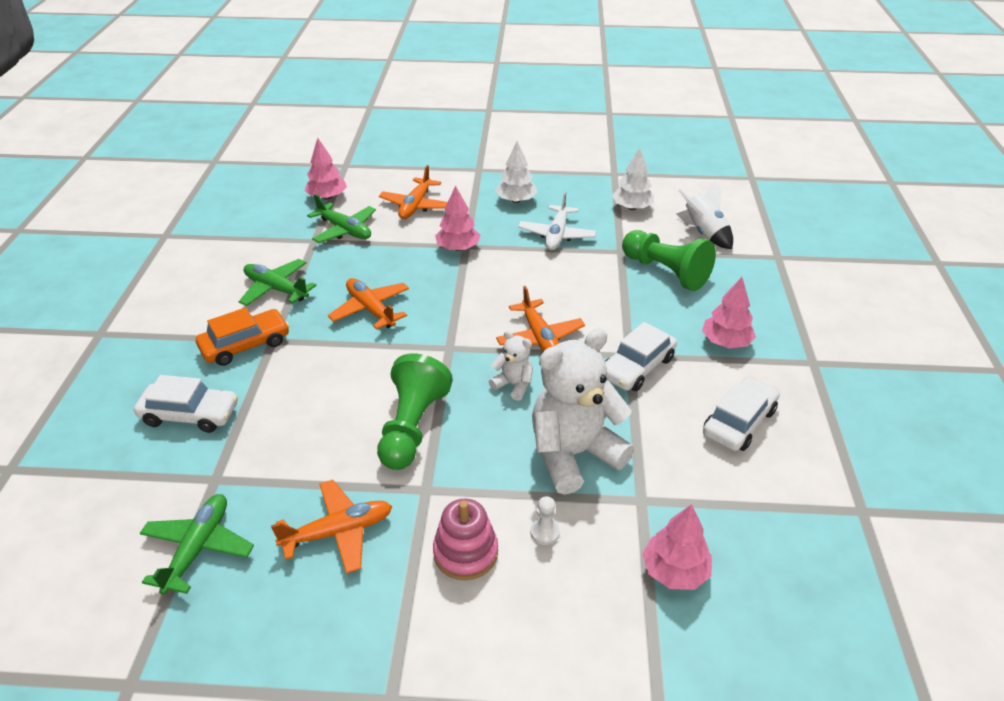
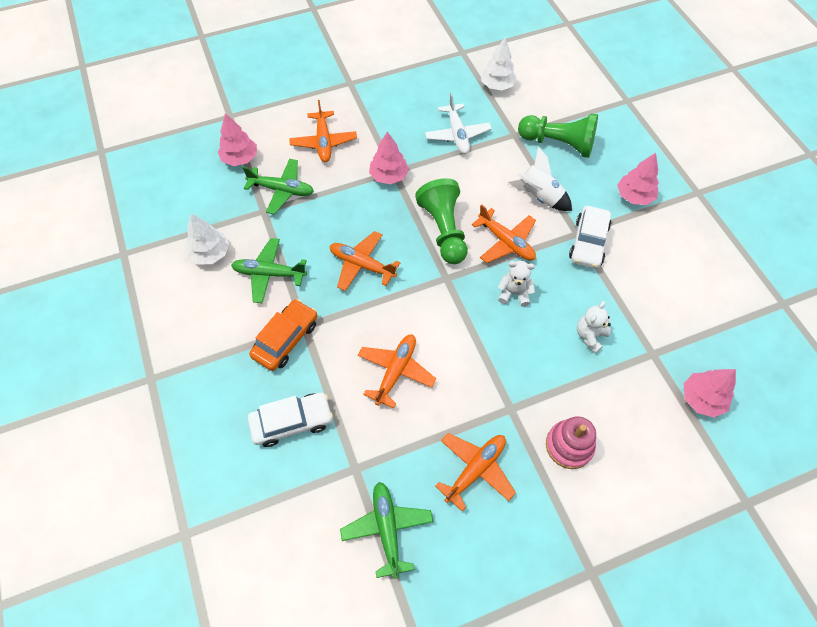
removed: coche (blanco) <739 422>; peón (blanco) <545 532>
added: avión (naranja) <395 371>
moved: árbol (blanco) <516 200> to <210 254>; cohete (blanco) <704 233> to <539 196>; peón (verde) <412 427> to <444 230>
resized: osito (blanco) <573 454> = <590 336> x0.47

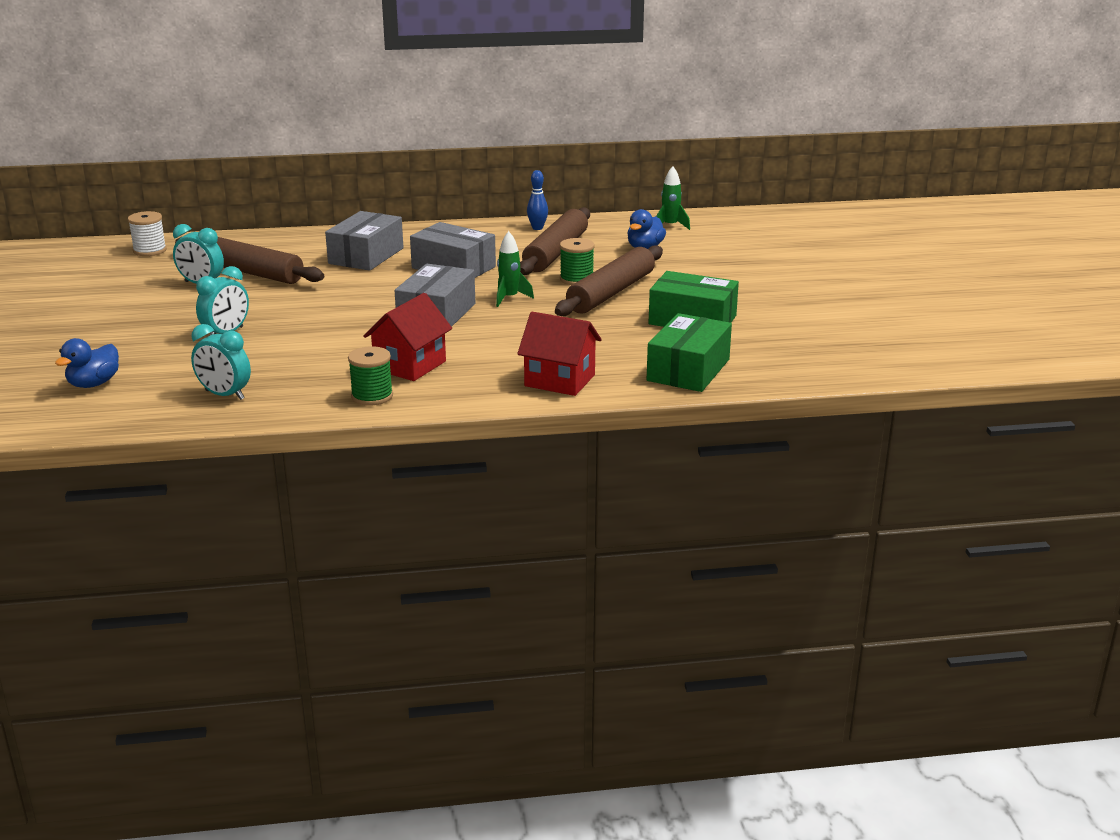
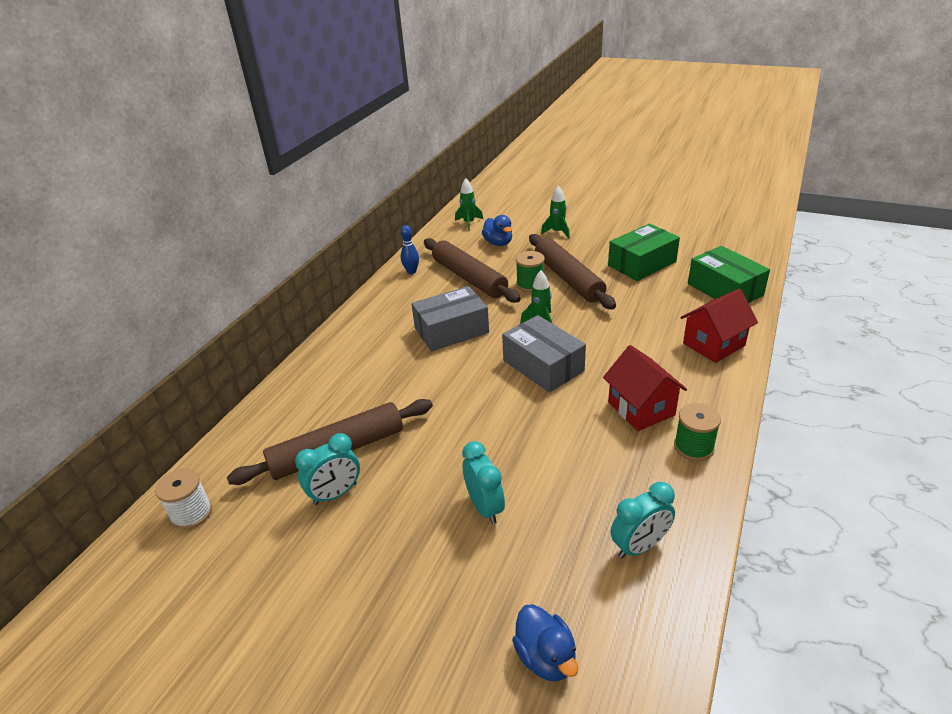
removed: caja (gris) <366 256>
added: cohete (verde) <557 232>

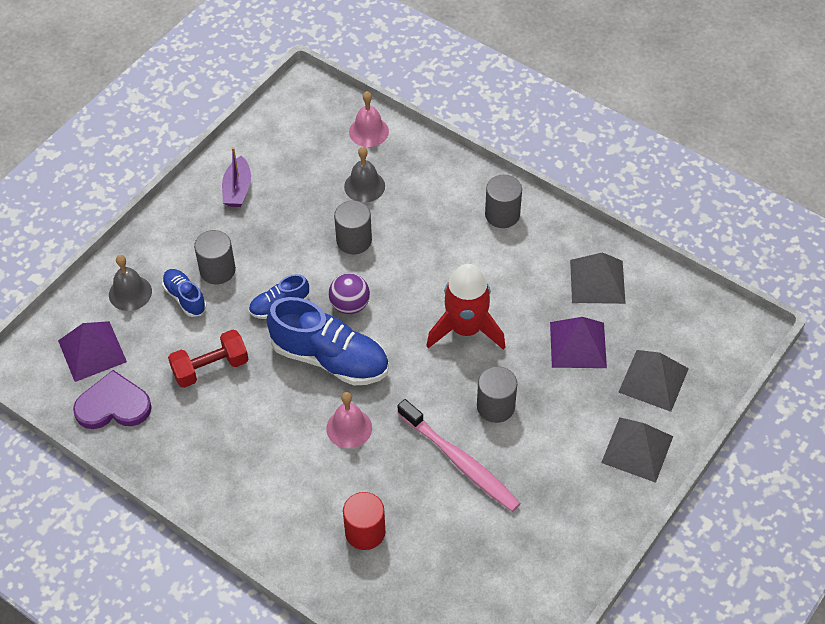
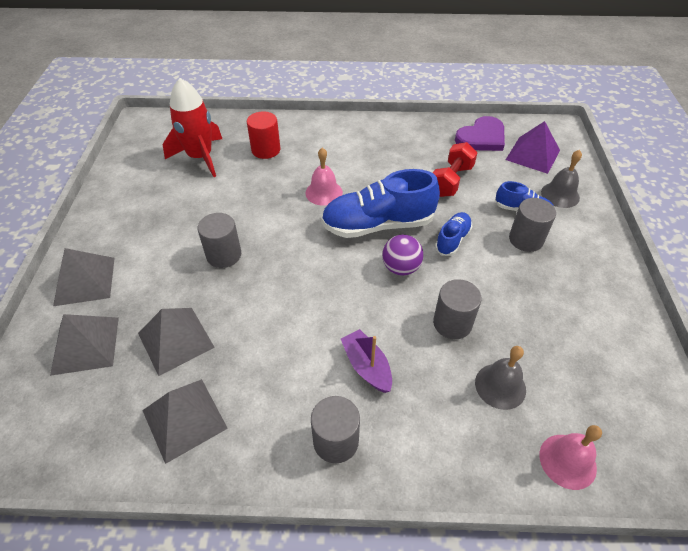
removed: cepillo de dientes (rosa) <459 461>
moved: barco (morado) <237 189> to <367 366>; cohete (rojo) <466 329> to <200 157>
recoloured: pirámide (morado) <578 345> to pirámide (gris) <176 340>

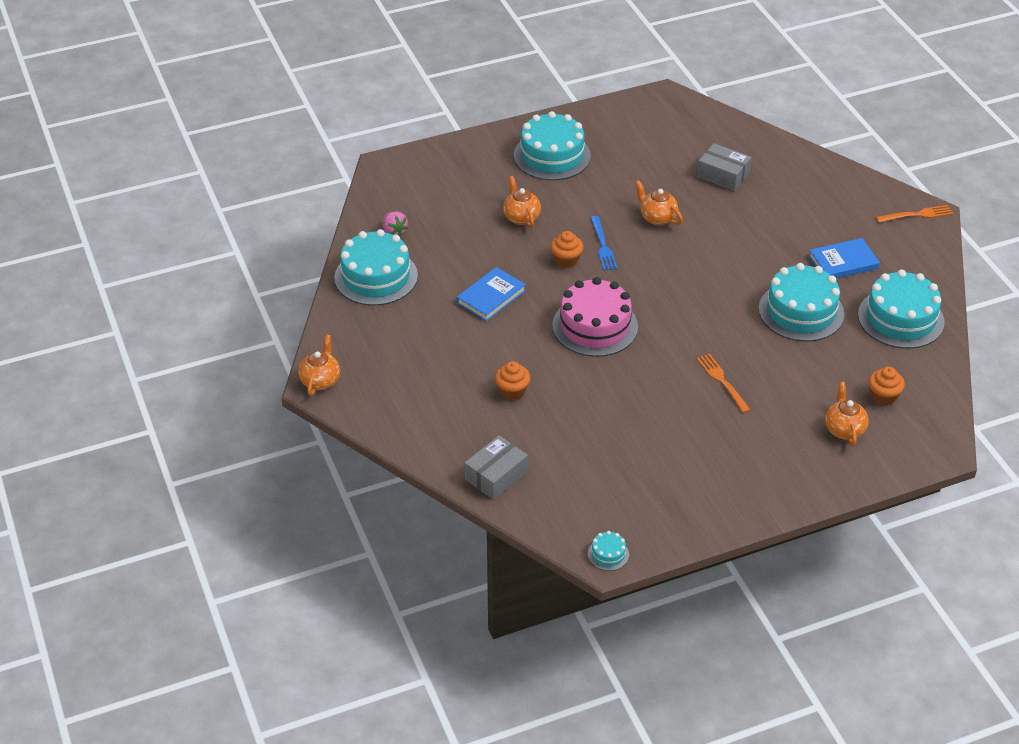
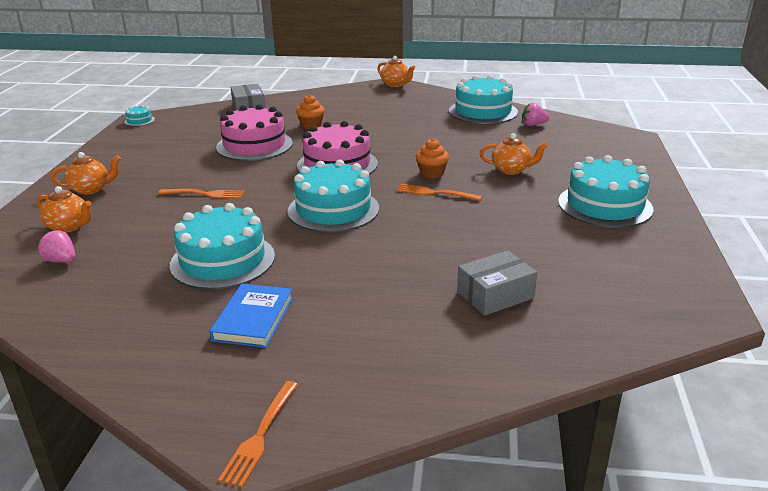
removed: libro (azul) <491 297>
added: tarta (rosa) <254 145>
moved: tetera (naranja) <657 218> to <91 189>; tarta (turquesa) <900 318> to <333 210>
replaced: magdalena (naranja) <883 397> to fresa (rosa) <61 261>
recoloured: tenedor (azul) <603 246> to tenedor (naranja) <435 193>

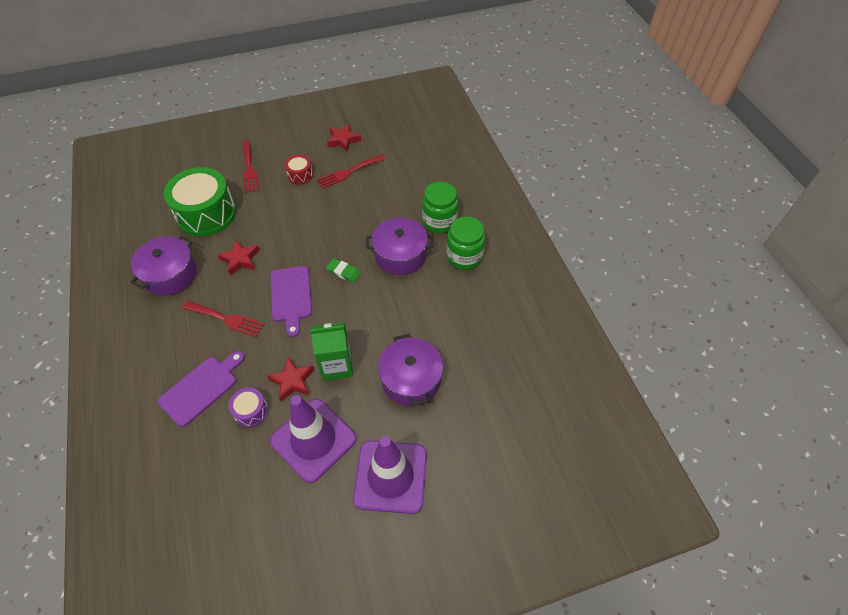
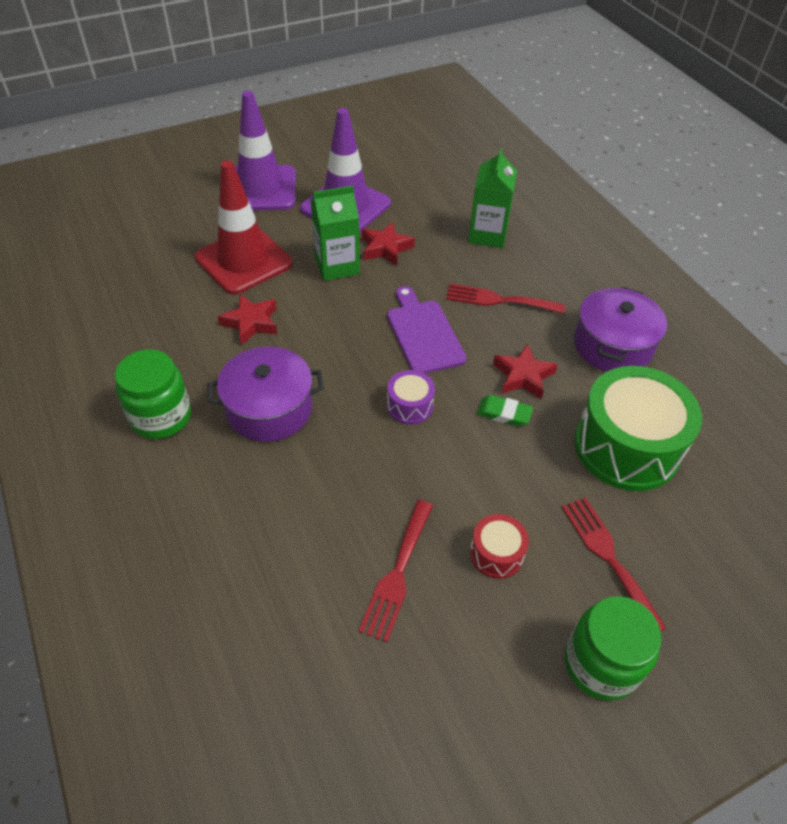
moved: estrella (rojo) <343 140> to <251 323>; tarro (verde) <439 221> to <601 664>; goma de borrar (verde) <343 272> to <504 413>; tambor (morado) <251 411> to <410 406>
replaced: olla (morado) <411 379> to cono de tráfico (rojo) <244 261>; tabla de cortar (morado) <201 388> to cartón de leche (verde) <487 234>
turned: tenedor (rojo) <348 172> = <397 574> 150 degrees clockwise

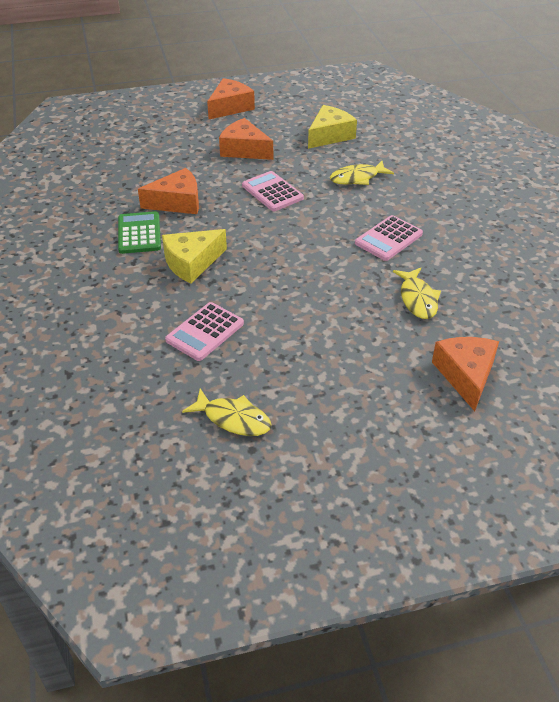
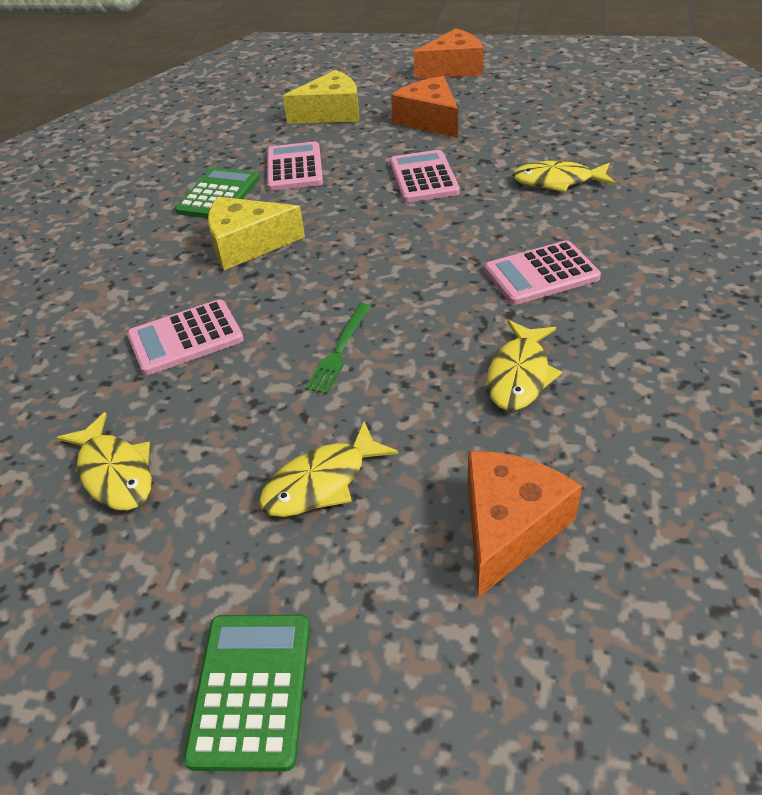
added: tenedor (verde) <340 350>; pez (amarillo) <321 482>; calculadora (verde) <251 690>
moved: queso (amarillo) <329 135> to <331 113>
replaced: queso (naranja) <177 202> to calculadora (rosa) <294 168>

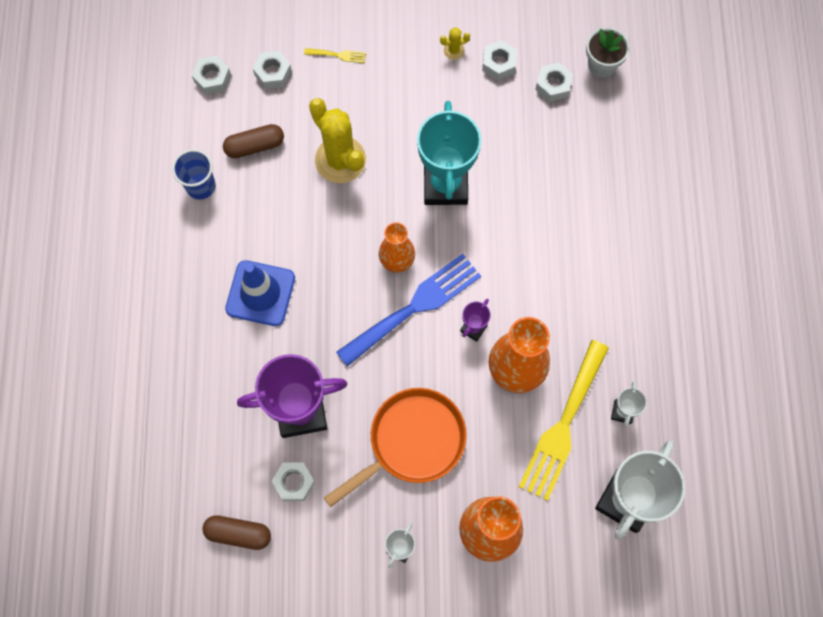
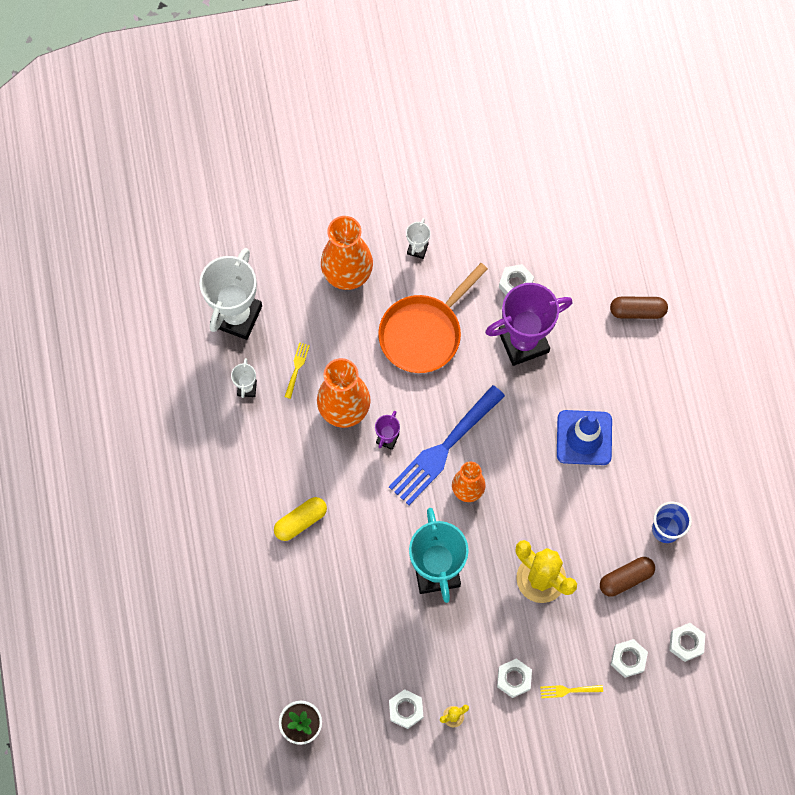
added: cápsula (amarillo) <300 521>
moved: tuerca (blanco) <553 85> to <514 679>; cápsula (marrón) <238 533> to <637 311>
resized: tenedor (amarillo) <563 426> = <297 368> x0.40

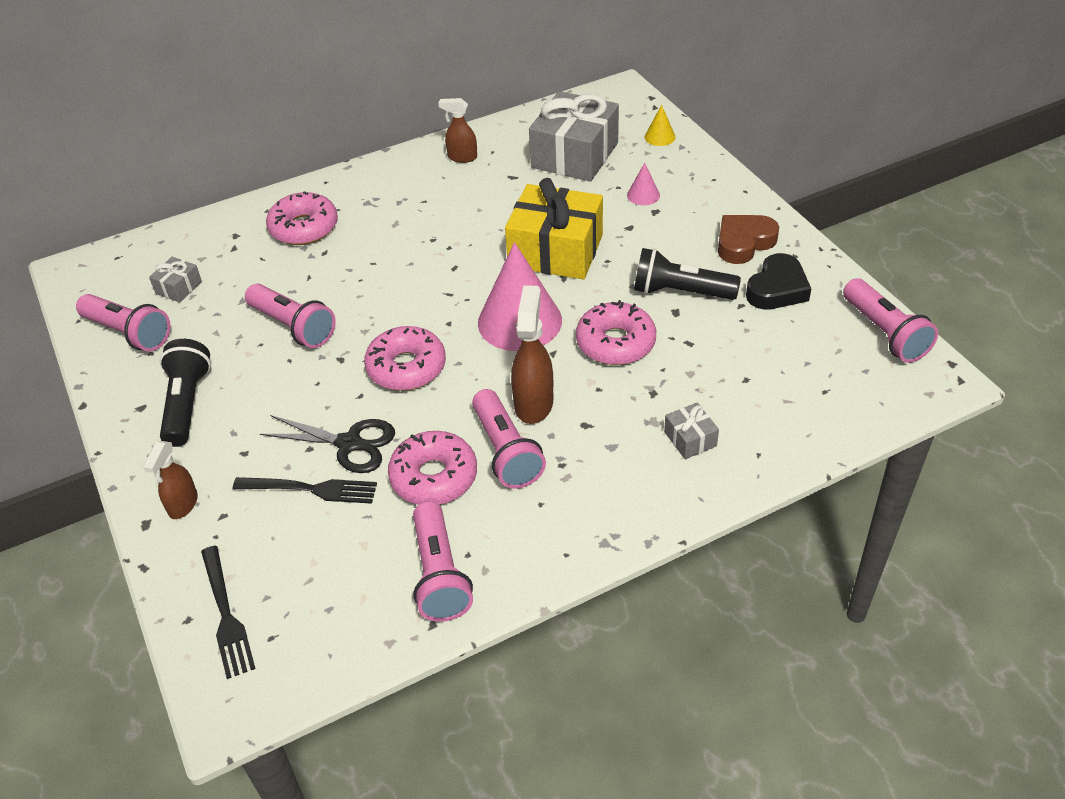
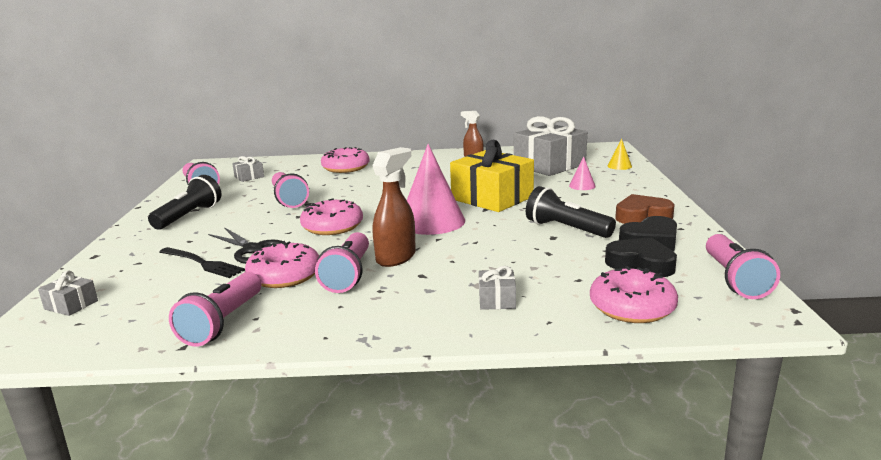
removed: pulverizador (marrón) <183 505>
added: corazón (negro) <641 263>
moved: rosquilla (rosa) <615 343> to <632 307>
replaced: tenedor (negro) <226 615> to regalo (gris) <71 305>

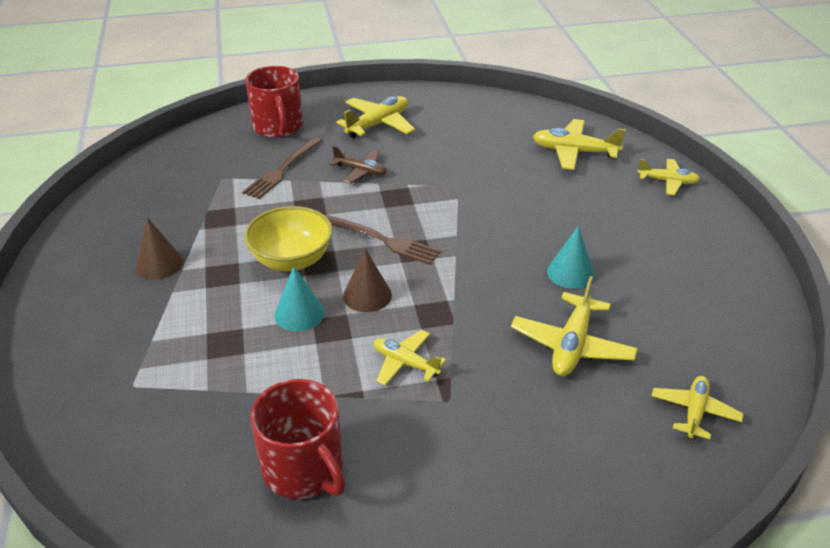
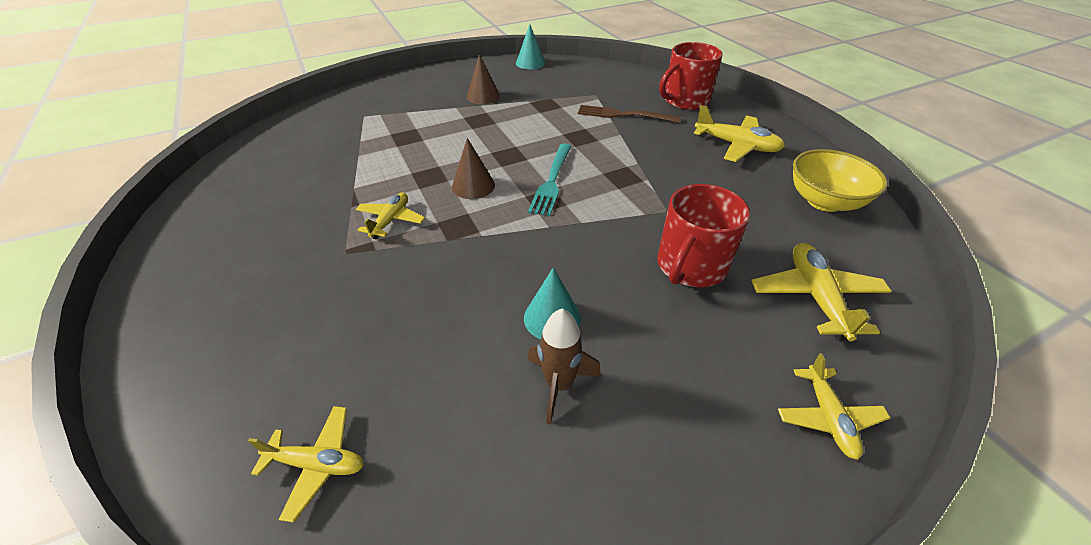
removed: avión (marrón) <360 171>; avión (amarillo) <572 345>
added: cohete (marrón) <559 384>
moved: cuenco (amarillo) <292 260> to <824 201>; cono (turquesa) <299 313> to <530 63>; taza (rojo) <304 469> to <690 266>
recoloured: tenedor (marrón) <384 240> to tenedor (turquesa) <552 181>

